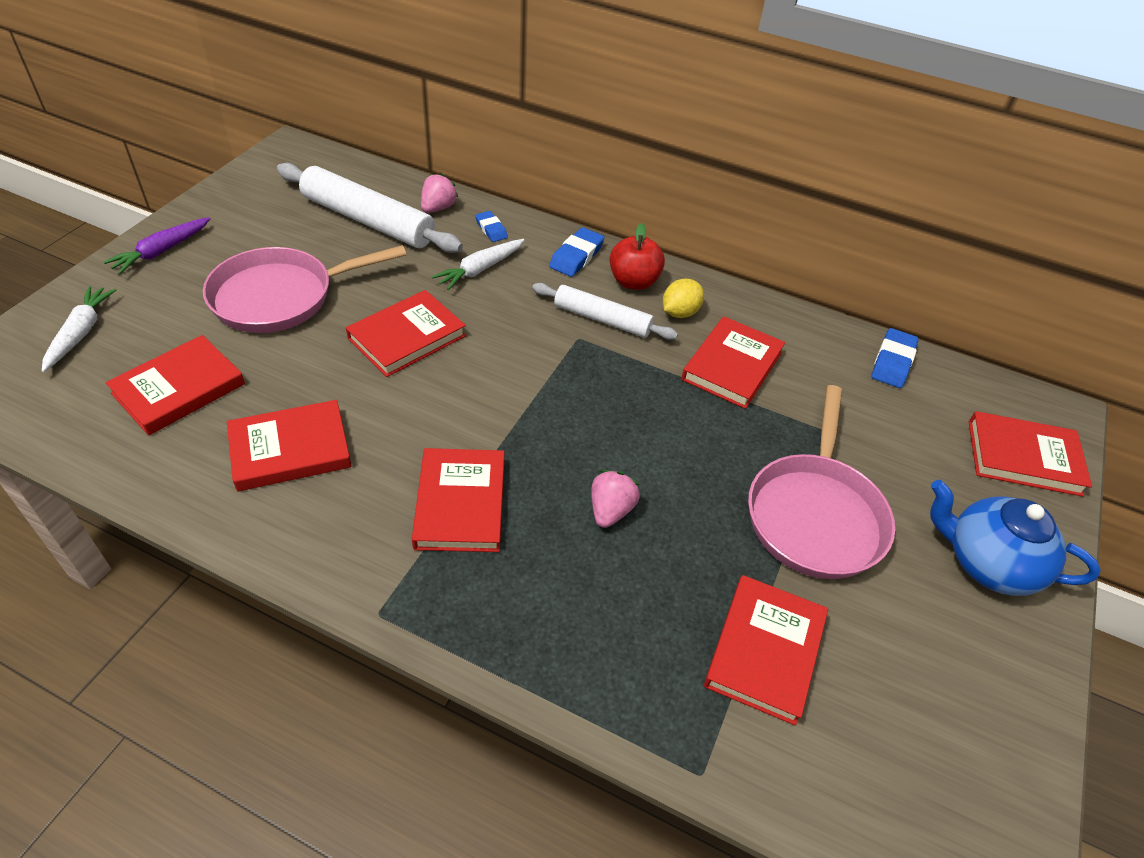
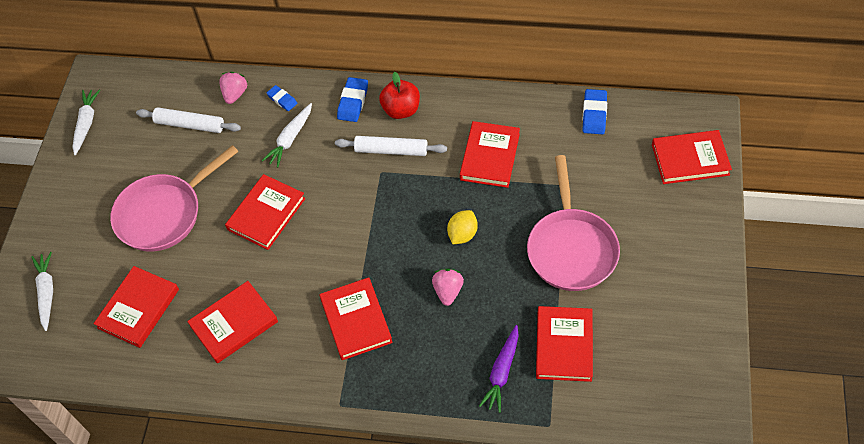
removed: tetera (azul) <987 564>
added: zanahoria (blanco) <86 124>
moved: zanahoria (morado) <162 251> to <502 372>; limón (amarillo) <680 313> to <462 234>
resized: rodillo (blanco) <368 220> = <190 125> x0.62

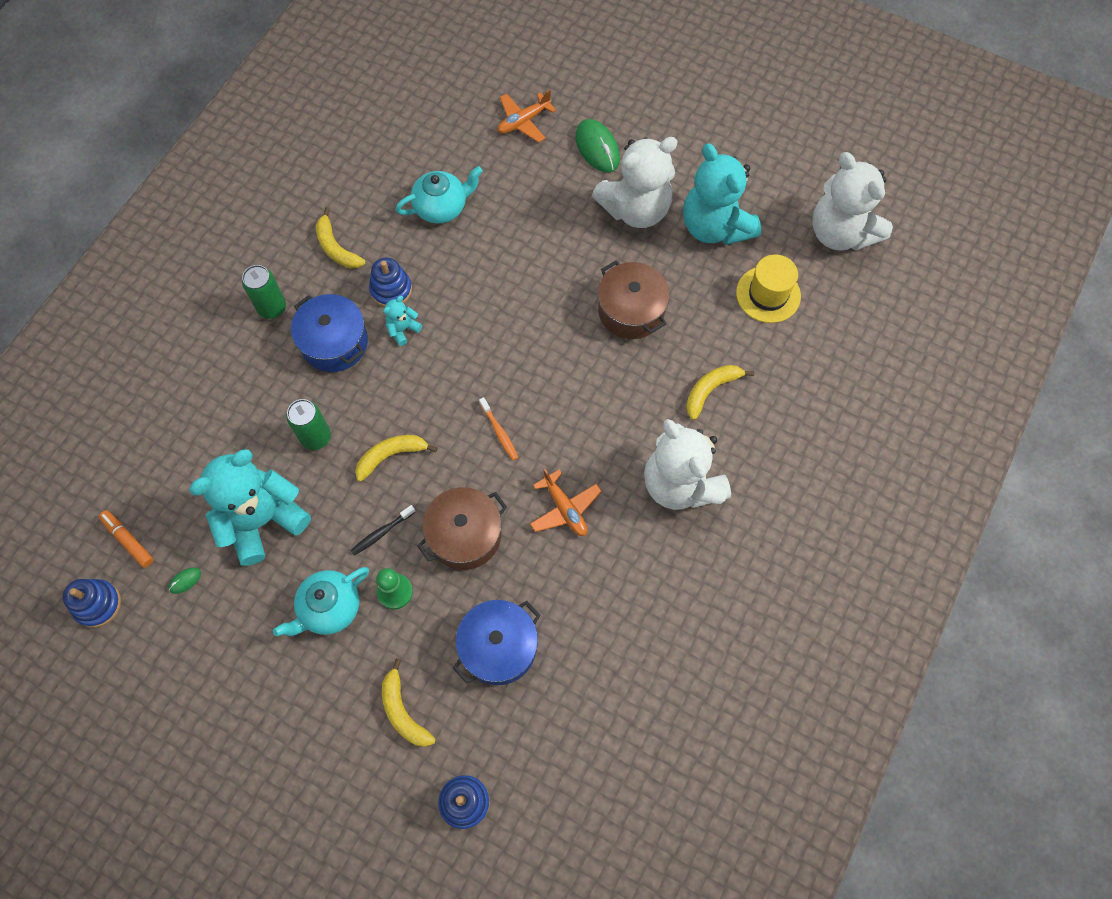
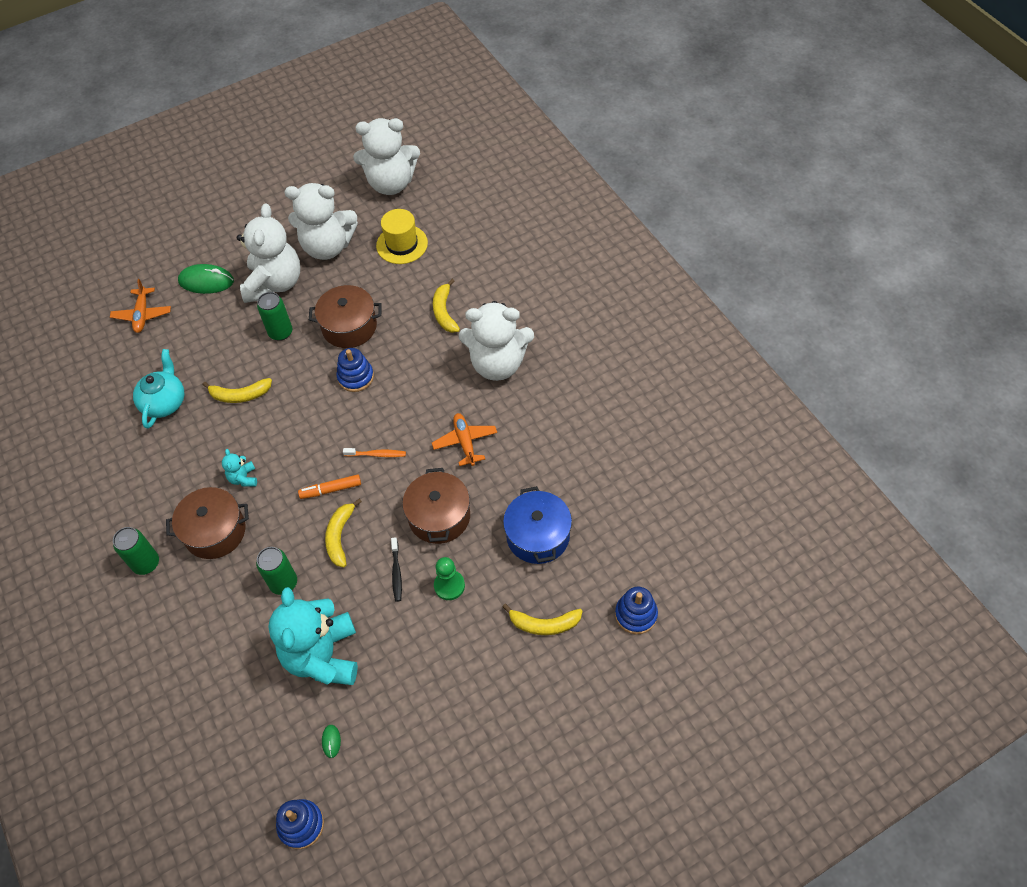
removed: tetera (turquesa) <329 608>
added: lata (verde) <280 332>
moved: plátano (amarillo) <336 248> to <240 395>; juguete apilable (azul) <391 290> to <356 377>; rotulador (naranja) <128 540> to <331 489>
recoloured: osito (turquesa) <715 226> to osito (blanco) <327 246>; olla (azul) <334 343> to olla (marrón) <215 531>
turned: avión (naranja) <565 508> = <465 442> 105 degrees counterclockwise

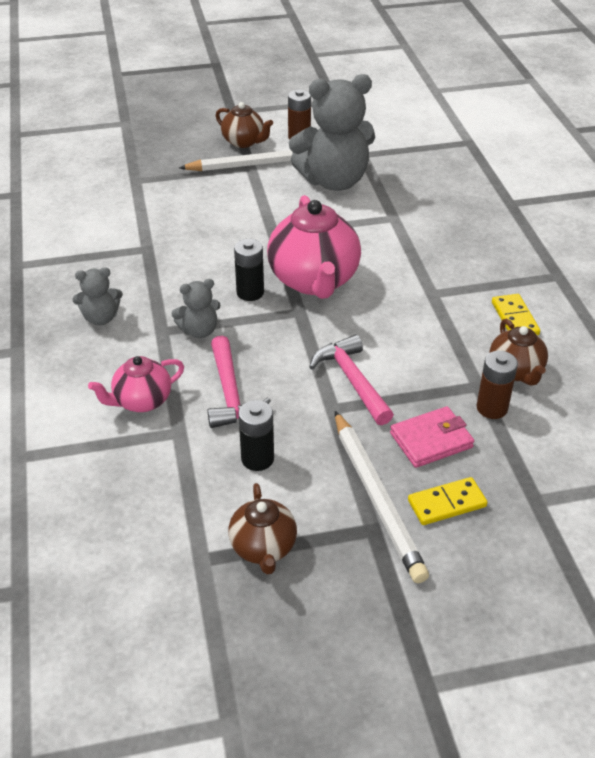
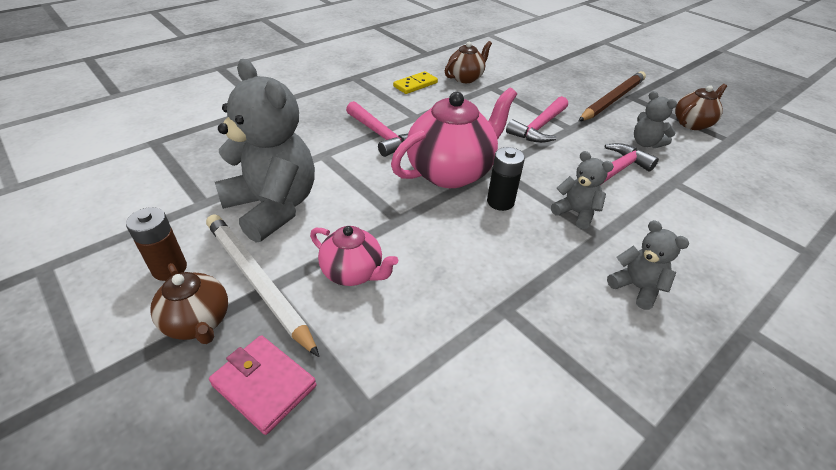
removed: pila (marrón) <492 408>; ficha de dominó (amarillo) <447 503>
added: martillo (rosa) <381 135>
moved: tetera (rosa) <141 401> to <353 273>; cartera (rosa) <431 440> to <264 385>
replaced: pila (negro) <257 459> to osito (gris) <646 143>
recoloured: lápiz (blanco) <377 498> to lápiz (marrón) <612 100>
turned: tetera (marrón) <244 142> = <198 322> 135 degrees clockwise

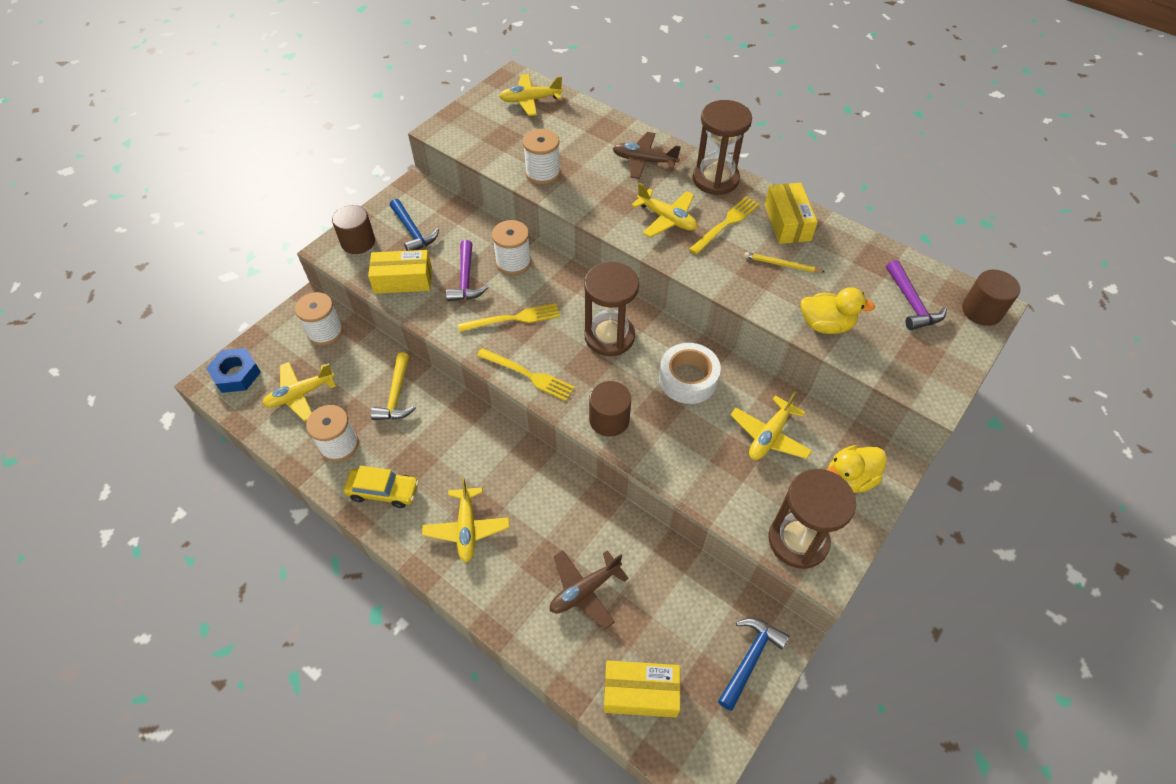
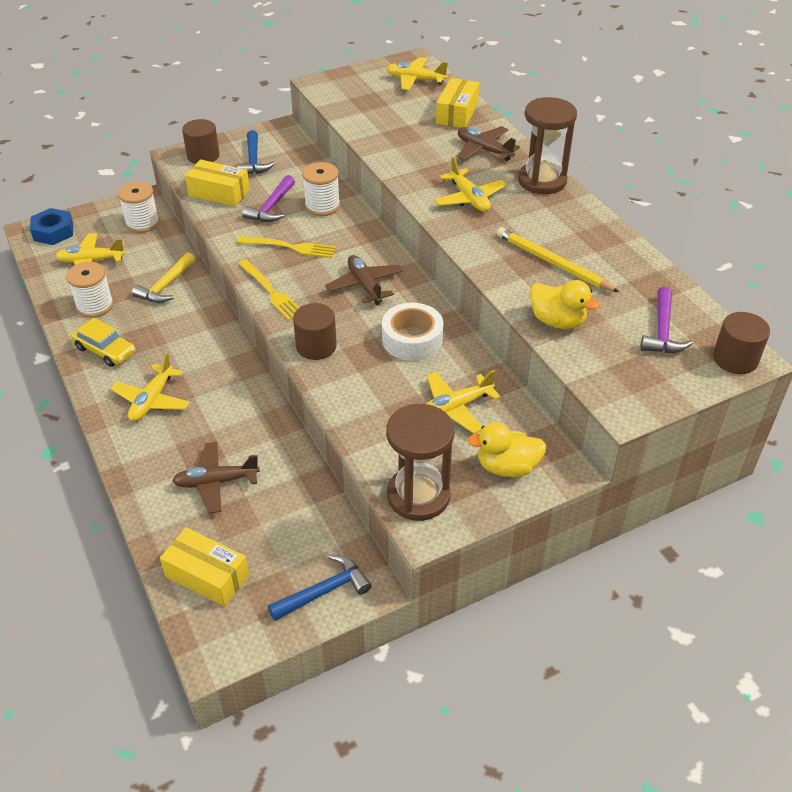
removed: carrete (blanco) <542 173>; tenedor (amarillo) <726 224>
moved: caja (amarillo) <787 222> to <457 113>
replaced: reloj de arena (marrón) <609 336> to avión (marrón) <365 285>
resized: lápiz (amarillo) <782 265> = <552 263> x1.71

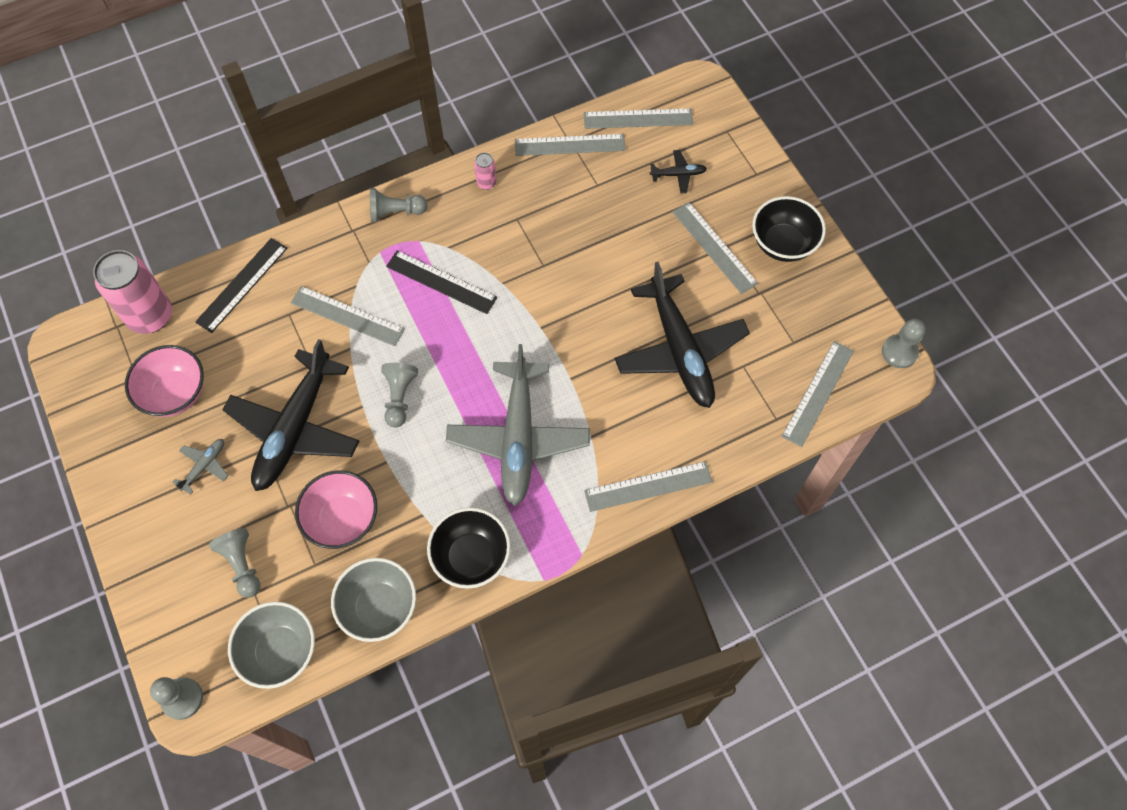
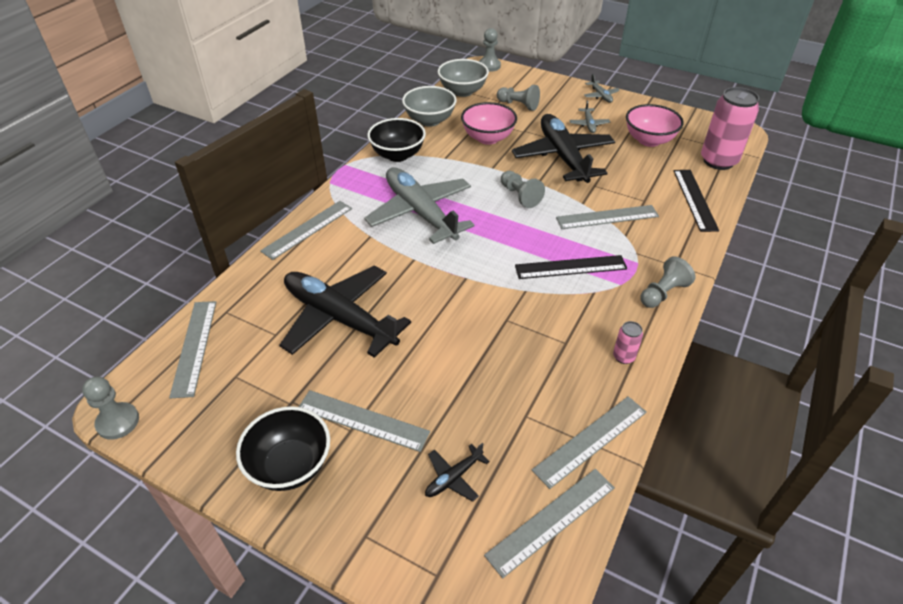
added: avión (gris) <600 95>

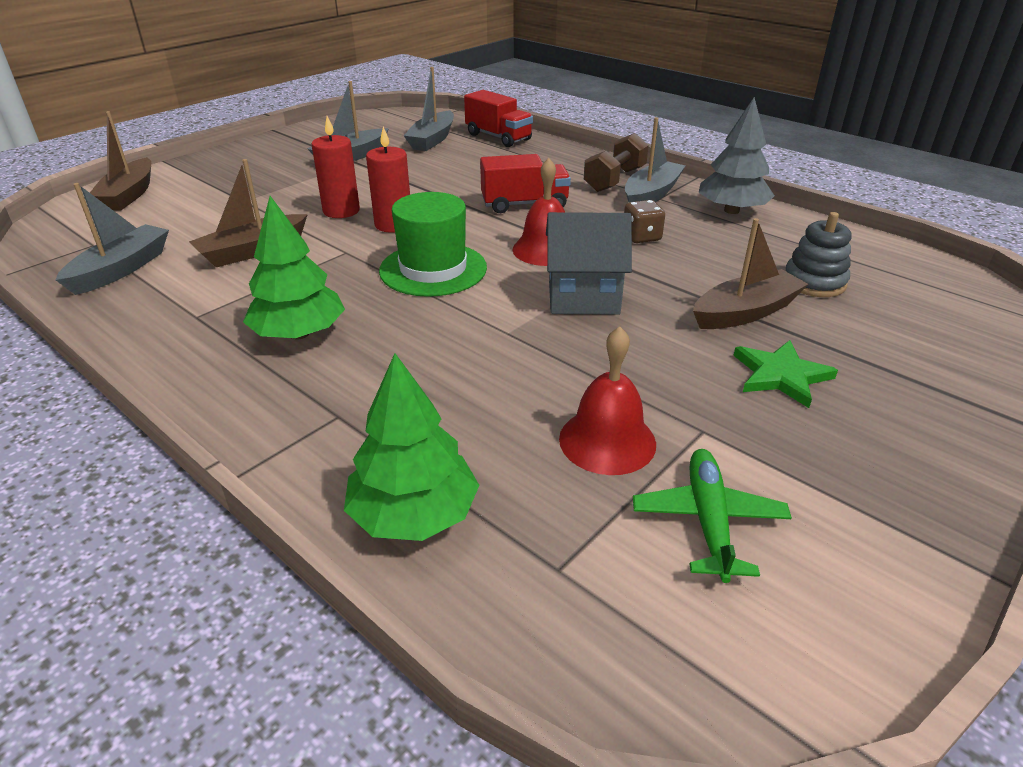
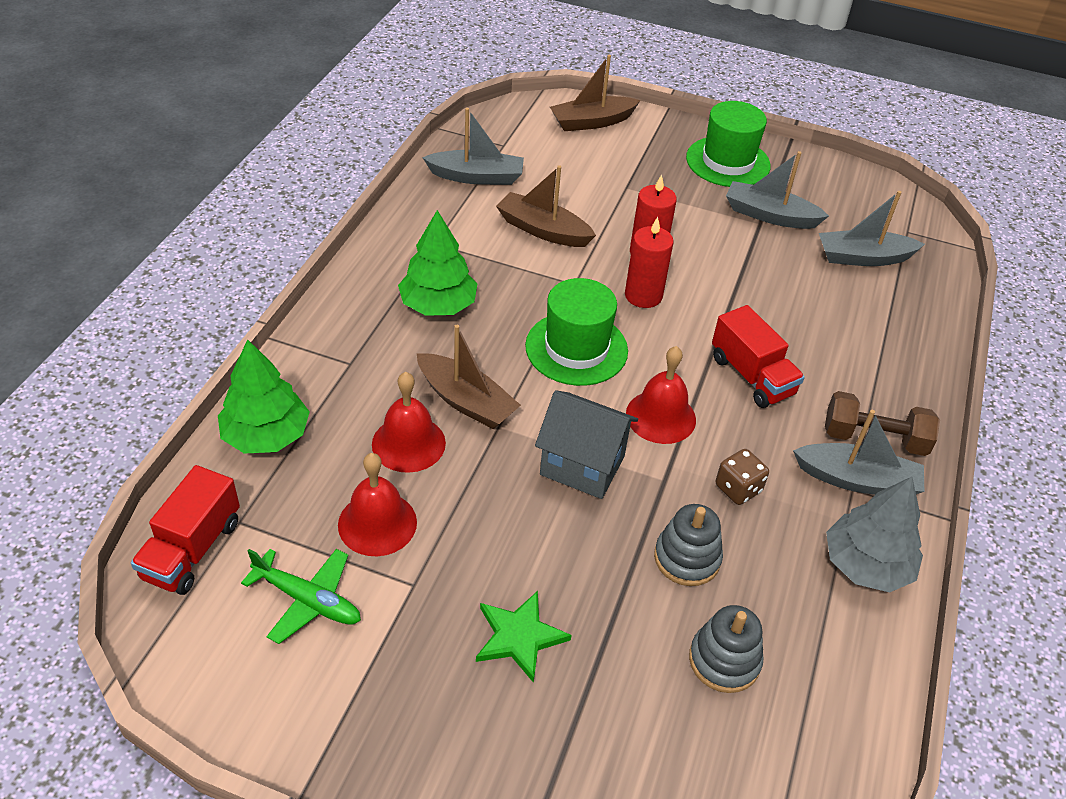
added: sombrero (verde) <728 162>; campana (rojo) <408 443>; juguete apilable (gris) <687 558>
moved: camión (rojo) <498 137> to <192 549>; barco (marrón) <745 312> to <466 401>
turned: casa (gris) <583 298> = <582 465> 45 degrees counterclockwise; avión (verde) <708 521> = <307 600> 45 degrees clockwise

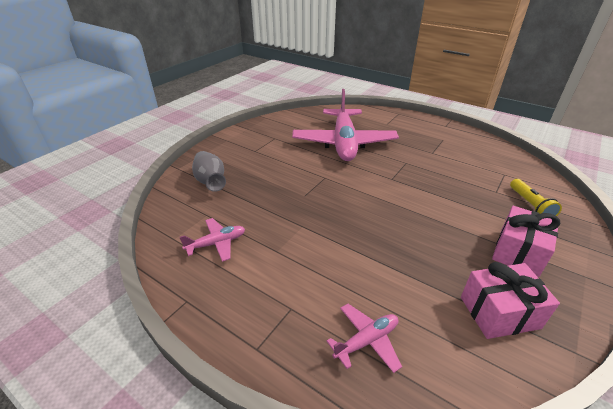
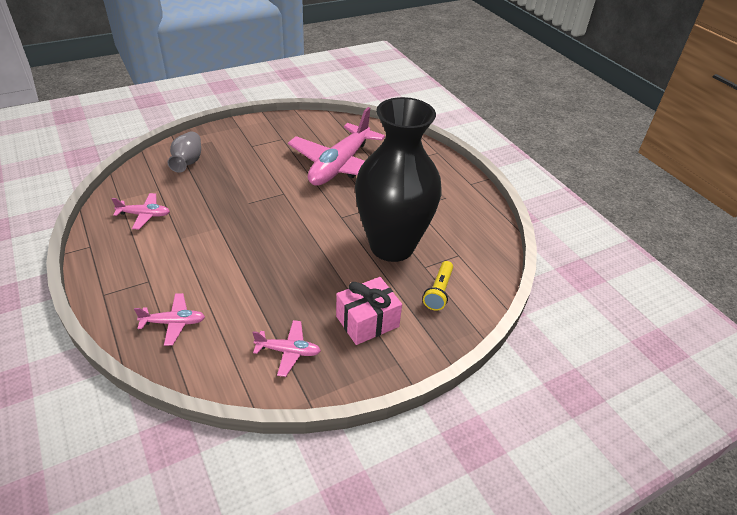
added: florero (negro) <392 246>
replaced: regalo (rosa) <499 312> to avión (rosa) <288 351>

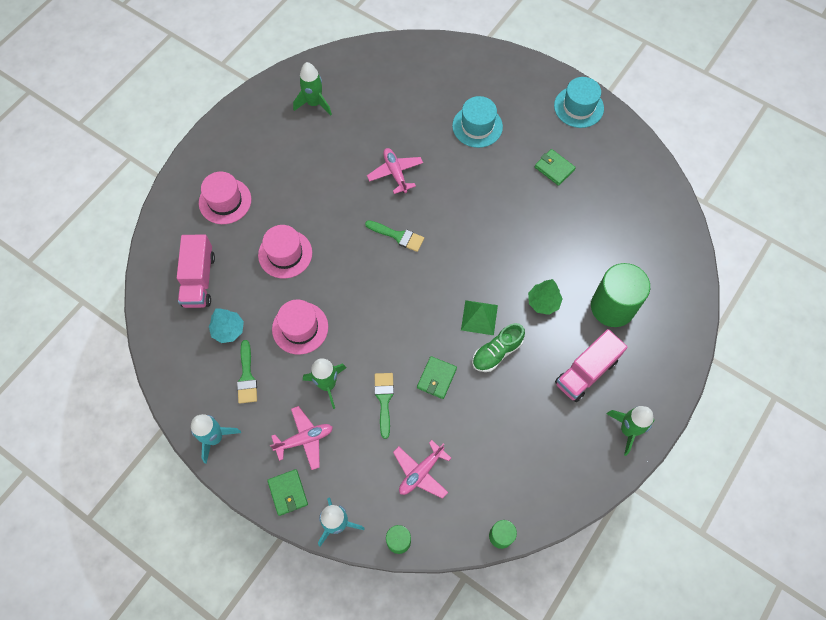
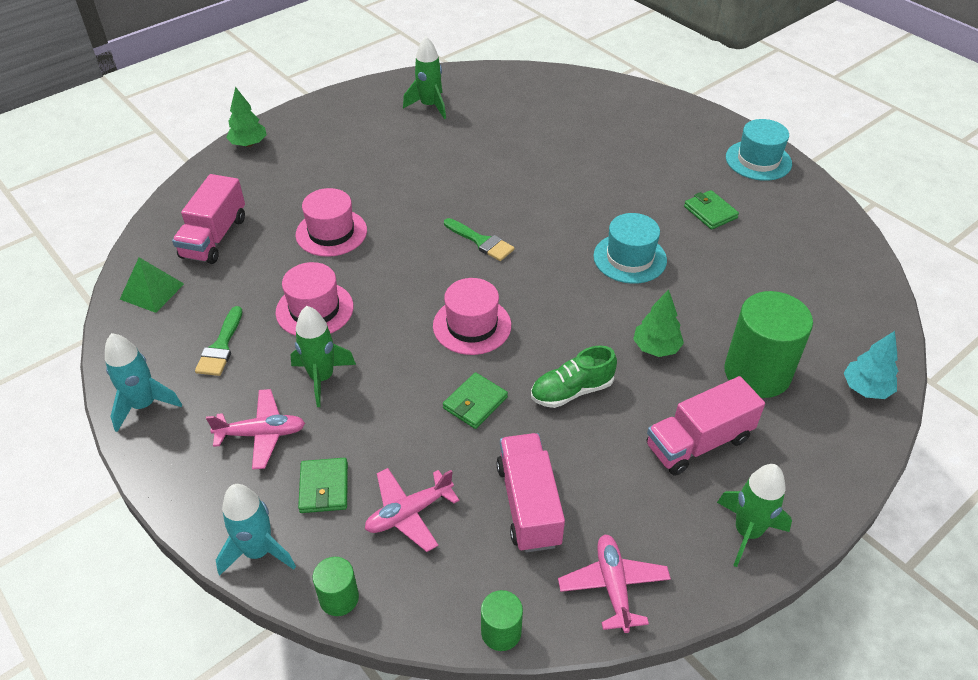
removed: pincel (verde) <384 400>
added: árbol (verde) <249 144>; camión (rosa) <528 504>
moved: sombrero (turquesa) <477 126> to <630 258>; avión (rosa) <395 173> to <613 586>; sombrero (rosa) <225 201> to <472 325>; pirámide (verde) <479 317> to <152 291>; árbol (turquesa) <228 330> to <865 388>; cartera (verde) <288 493> to <324 488>

